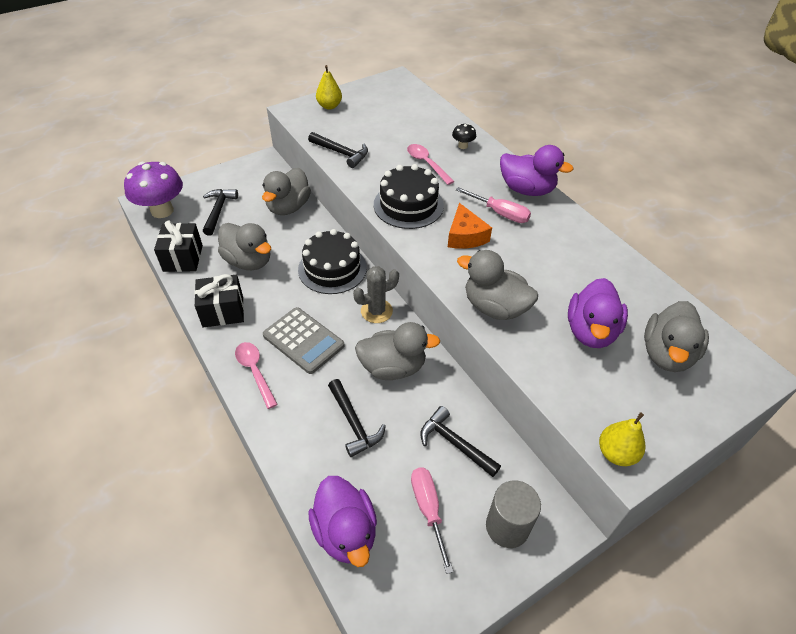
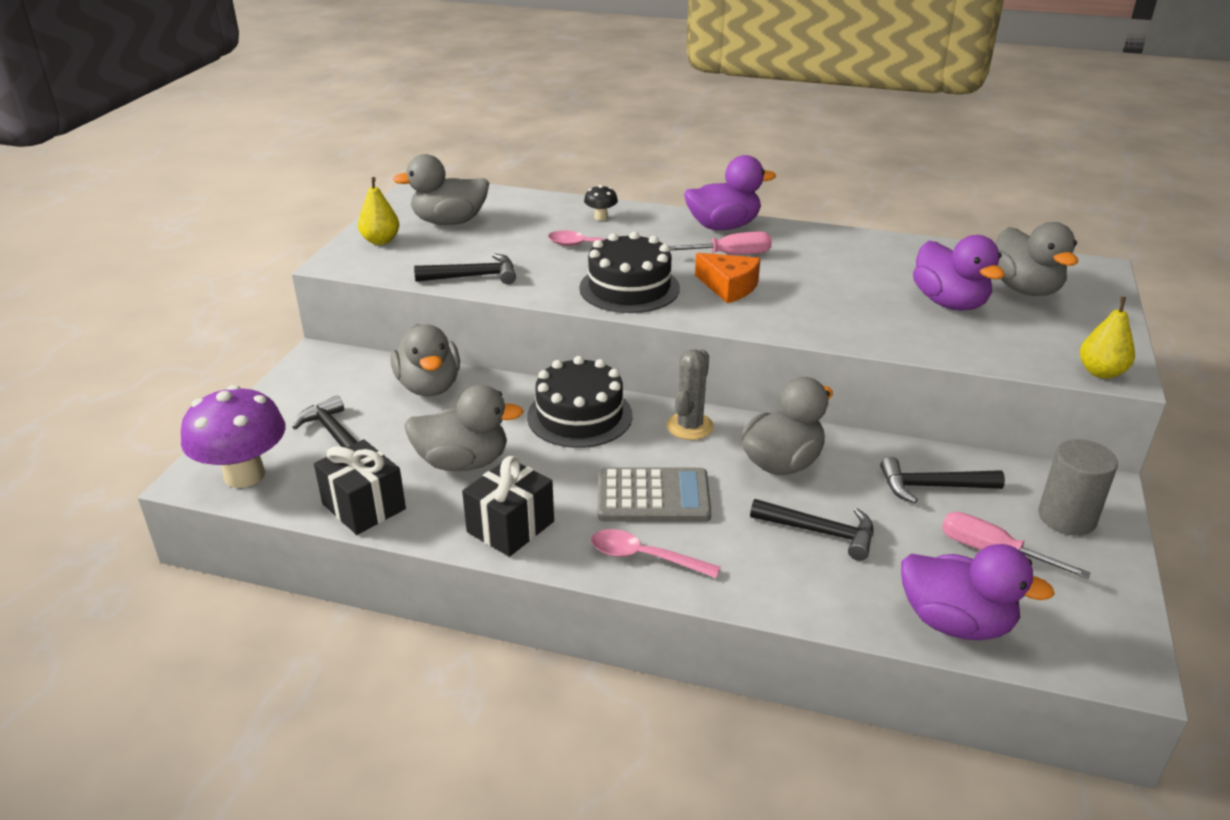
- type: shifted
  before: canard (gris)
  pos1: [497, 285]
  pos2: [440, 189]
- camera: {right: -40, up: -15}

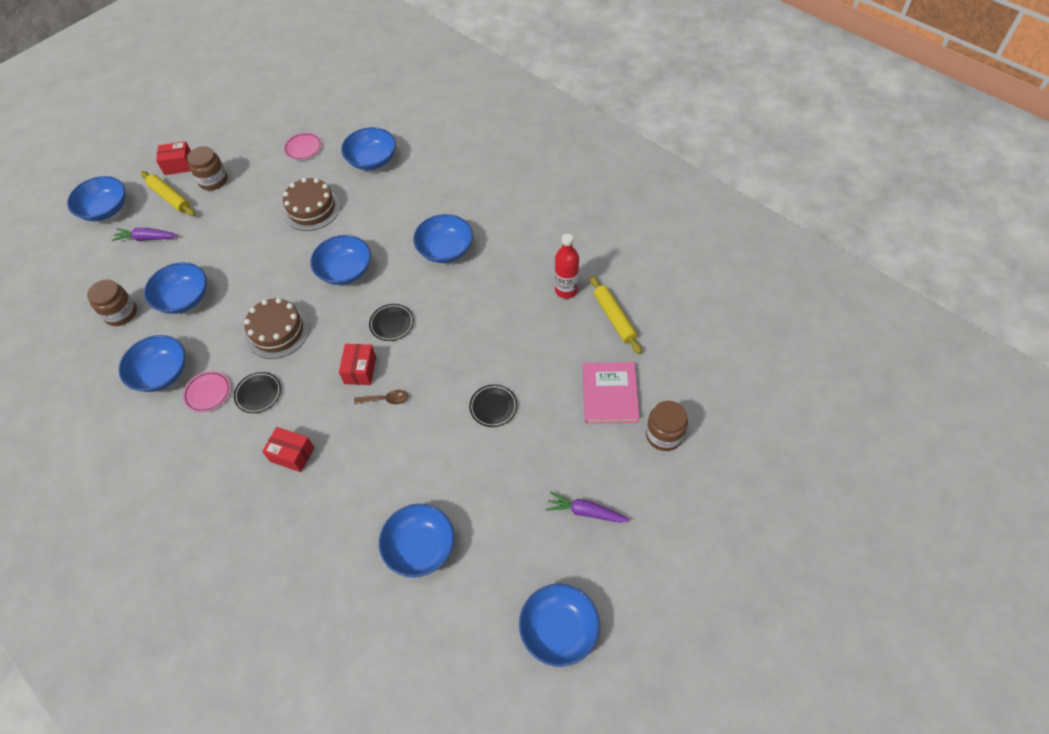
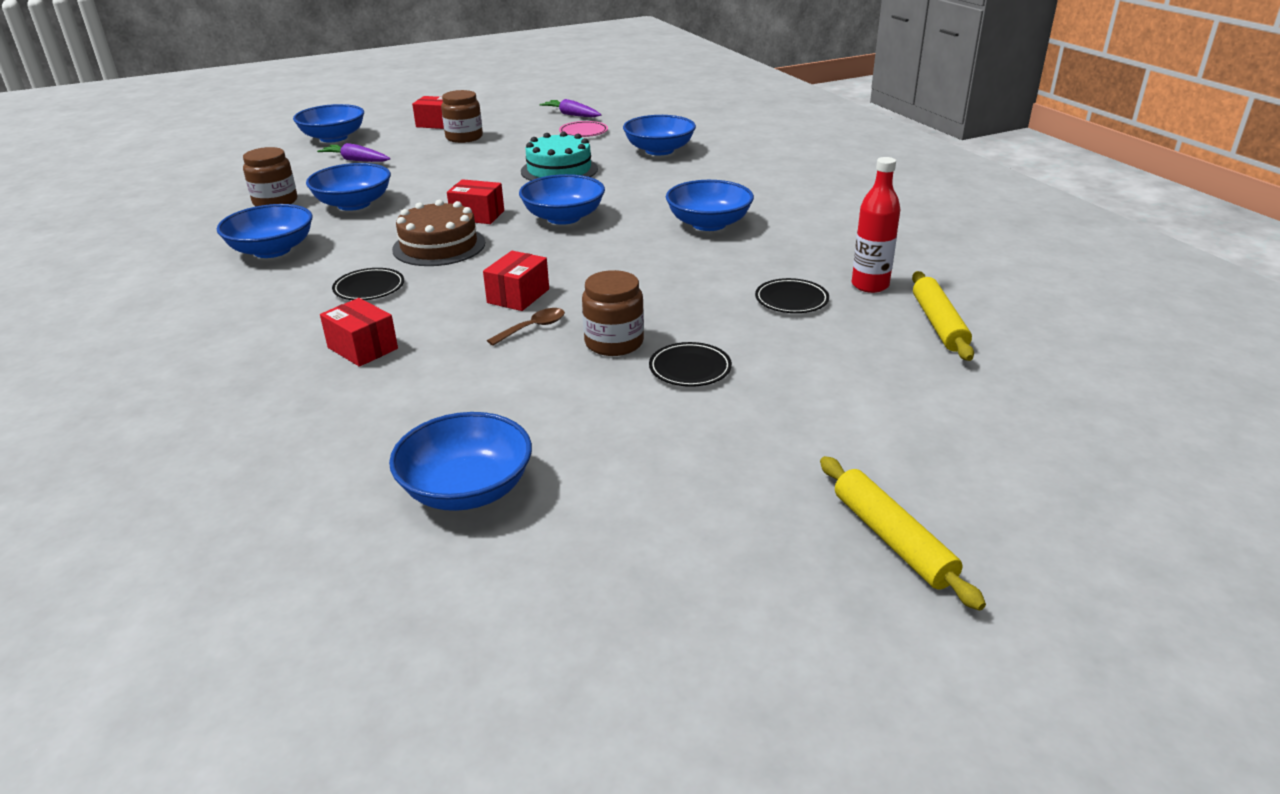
- type: gone
  before: assiette (rose)
  pos1: [207, 391]
- type: gone
  before: bol (bleu)
  pos1: [559, 625]
- type: gone
  before: livre (rose)
  pos1: [611, 393]
- type: new
  after: boîte (rouge)
  pos2: [475, 201]
- type: shifted
  before: rouleau à pâtisserie (jaune)
  pos1: [168, 193]
  pos2: [903, 533]
- type: shifted
  before: assiette (noir)
  pos1: [391, 322]
  pos2: [792, 295]
- type: shifted
  before: carotte (violet)
  pos1: [588, 507]
  pos2: [570, 108]
- type: shifted
  before: bocal (marron)
  pos1: [667, 426]
  pos2: [613, 313]
- type: repainted
  before: gâteau (marron)
  after: gâteau (turquoise)
  pos1: [311, 204]
  pos2: [559, 156]
- type: rotated
  before: cuillère (marron)
  pos1: [381, 397]
  pos2: [526, 327]
  turn: -60
- camera: {right: 20, up: -25}

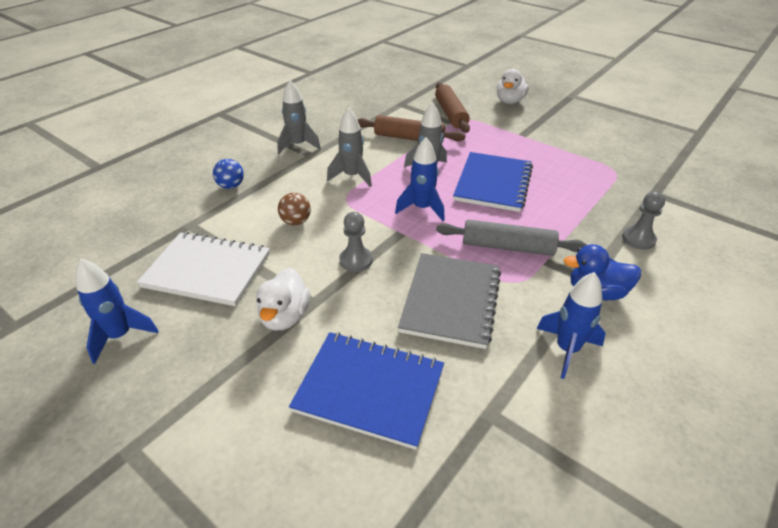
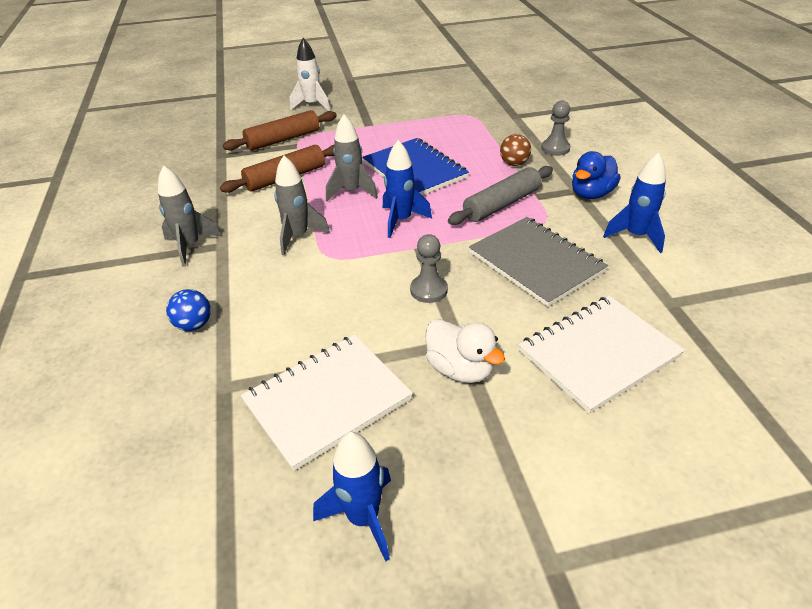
- type: shifted
  before: balle (marron)
  pos1: [294, 209]
  pos2: [515, 150]
- type: swapped
  before: canard (blanc)
  after: fusée (blanc)
  pos1: [513, 86]
  pos2: [310, 74]
- type: repainted
  before: carnet (bleu)
  after: carnet (blanc)
  pos1: [366, 391]
  pos2: [601, 355]
- type: rotated
  before: rouleau à pâtisserie (marron)
  pos1: [452, 107]
  pos2: [280, 130]
  turn: -60
- camera: {right: -50, up: 0}

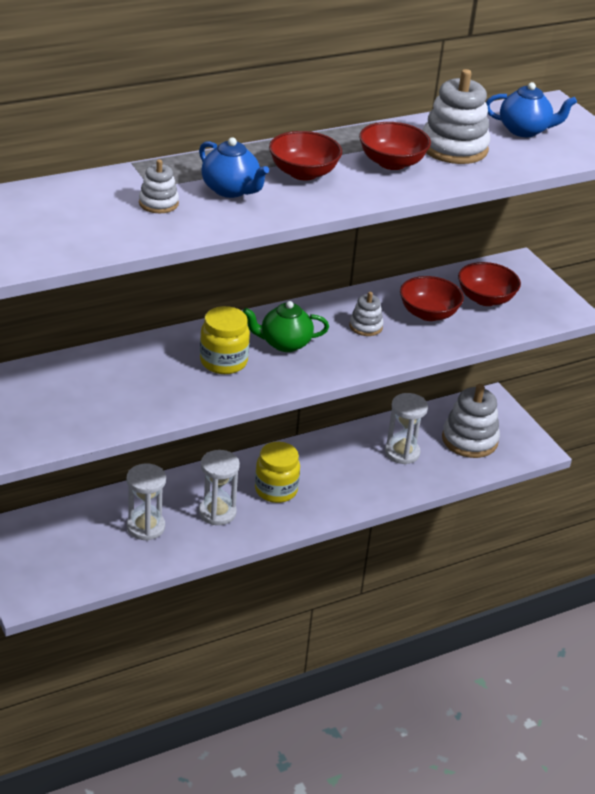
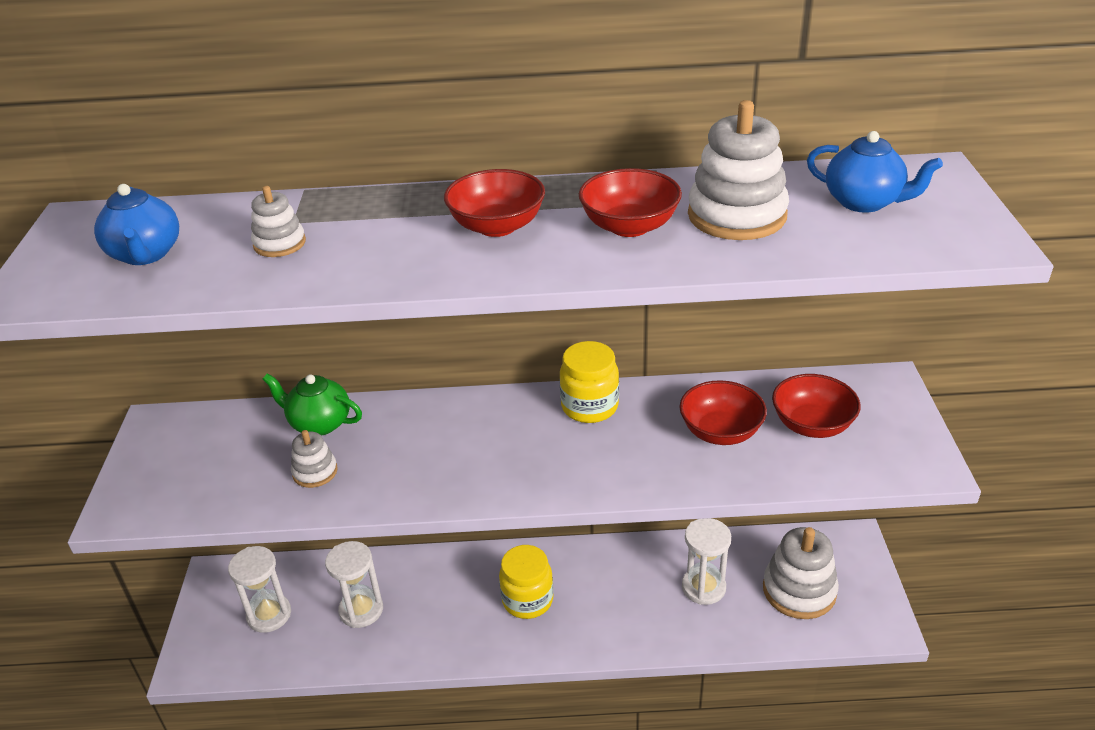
- type: shifted
  before: théière (bleu)
  pos1: [234, 168]
  pos2: [136, 224]
- type: shifted
  before: sablier (blanc)
  pos1: [219, 487]
  pos2: [259, 589]
- type: shifted
  before: bocal (jaune)
  pos1: [225, 340]
  pos2: [589, 382]
- type: shifted
  before: théière (vert)
  pos1: [286, 326]
  pos2: [312, 404]
- type: shifted
  before: jouet à empiler (blanc)
  pos1: [366, 314]
  pos2: [314, 459]
- camera: {right: 30, up: 0}

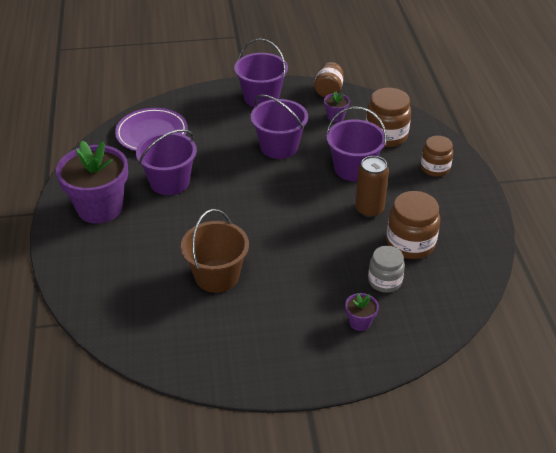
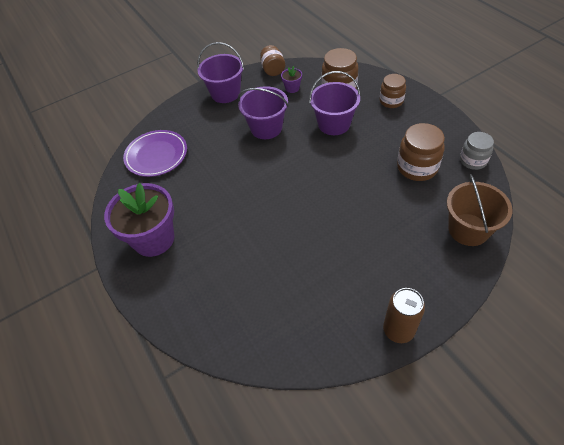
- type: gone
  before: seau (violet)
  pos1: [166, 162]
- type: gone
  before: pot de fleurs (violet)
  pos1: [362, 312]
- type: shifted
  before: seau (marron)
  pos1: [215, 251]
  pos2: [479, 210]
- type: shifted
  before: canette (marron)
  pos1: [372, 187]
  pos2: [404, 315]
- type: shifted
  before: bocal (gris)
  pos1: [386, 269]
  pos2: [477, 151]
- camera: {right: -20, up: 10}

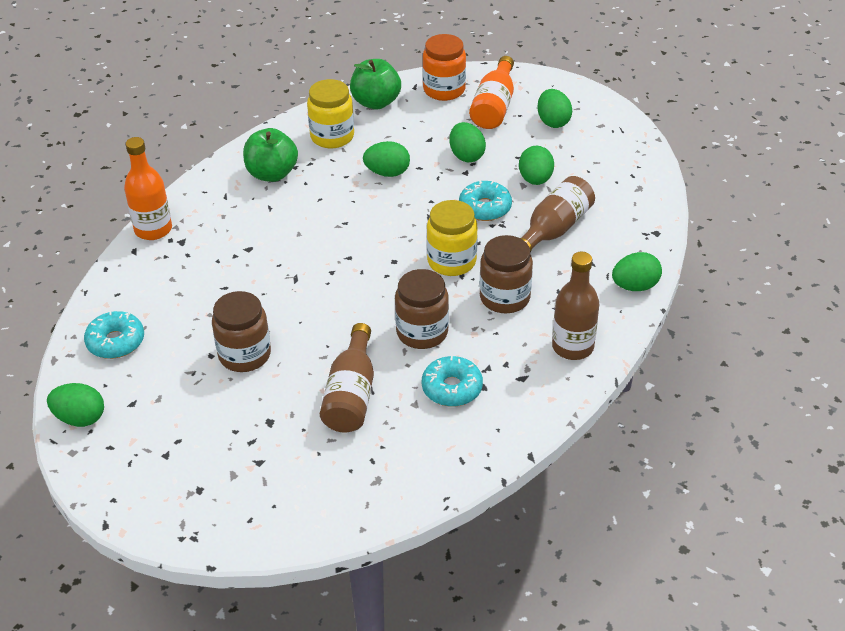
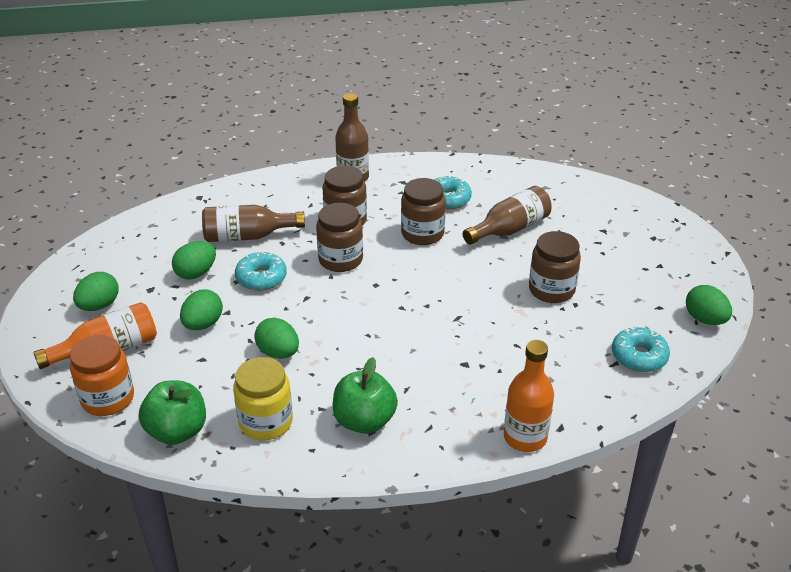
- type: gone
  before: œuf (vert)
  pos1: [637, 271]
- type: repainted
  before: bocal (jaune)
  after: bocal (marron)
  pos1: [452, 238]
  pos2: [339, 237]
- camera: {right: -135, up: -5}

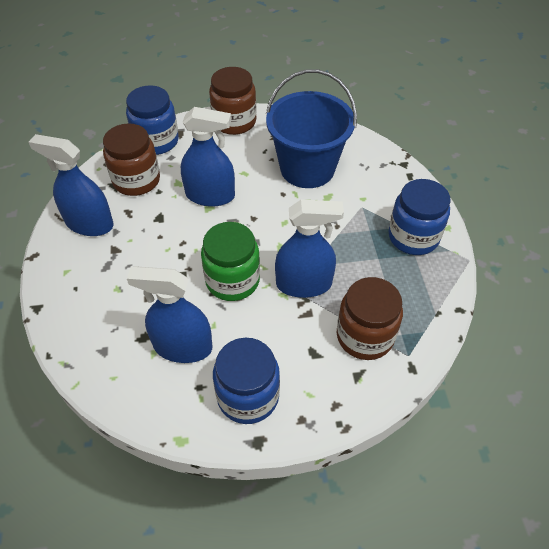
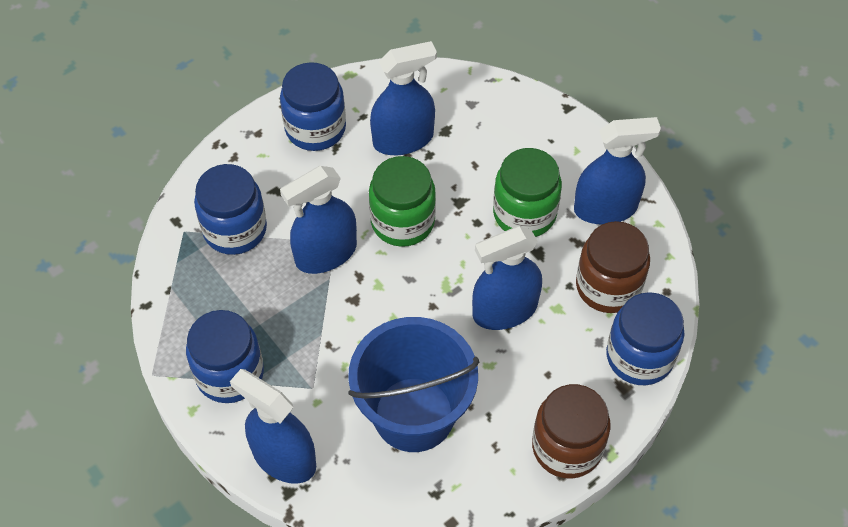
- type: new
  after: vaporisateur (bleu)
  pos2: [273, 426]
- type: new
  after: bocal (vert)
  pos2: [527, 192]
- type: repainted
  before: bocal (marron)
  after: bocal (bleu)
  pos1: [370, 318]
  pos2: [230, 209]
- camera: {right: 150, up: 5}

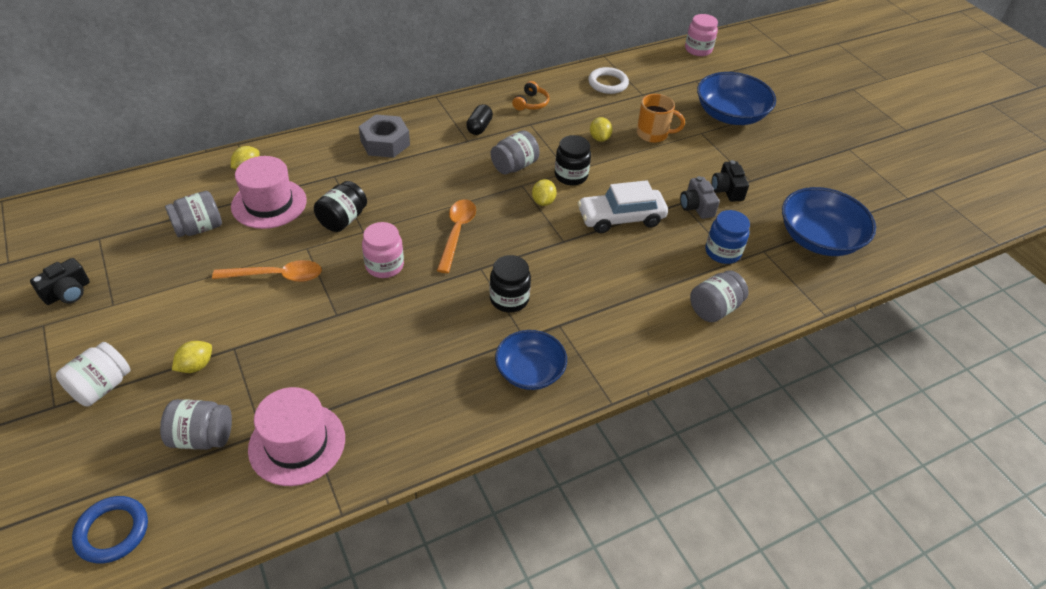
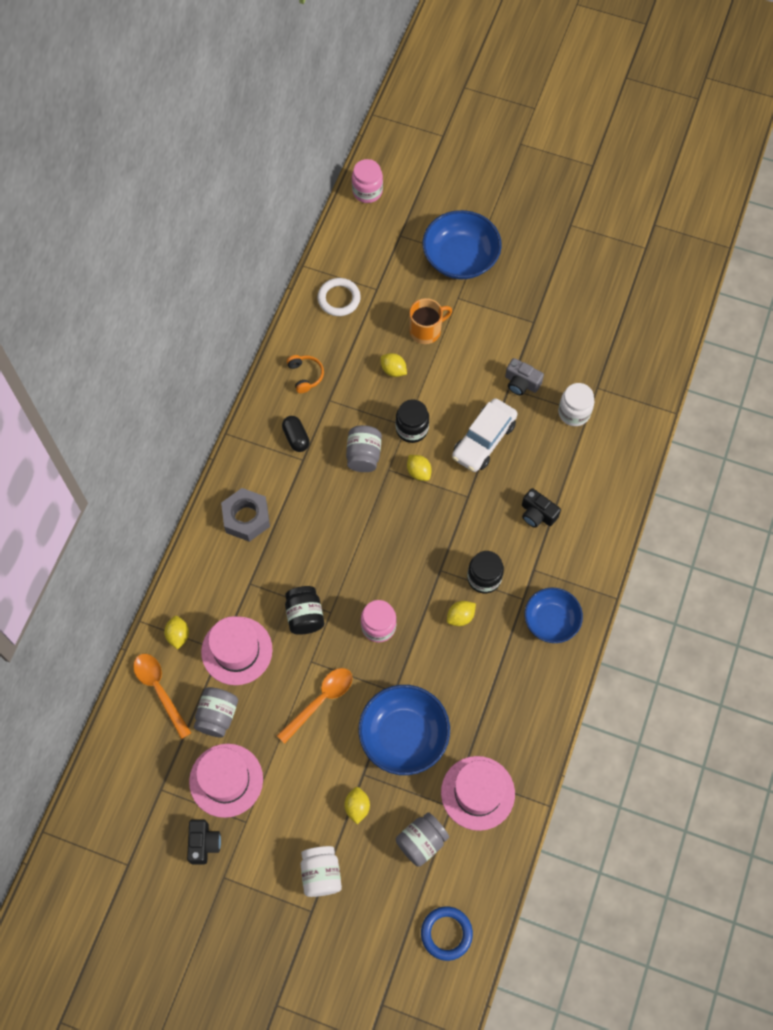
- type: gone
  before: bocal (gris)
  pos1: [719, 296]
- type: new
  after: chapeau (rose)
  pos2: [226, 781]
- type: new
  after: citron (jaune)
  pos2: [461, 613]
- type: shifted
  before: cuillère (orange)
  pos1: [456, 236]
  pos2: [162, 696]
- type: shifted
  before: appareil photo (noir)
  pos1: [730, 181]
  pos2: [541, 508]
- type: shifted
  before: bol (bleu)
  pos1: [829, 221]
  pos2: [404, 730]
- type: repainted
  before: bocal (bleu)
  after: bocal (blanc)
  pos1: [727, 237]
  pos2: [576, 404]
- camera: {right: -40, up: 20}

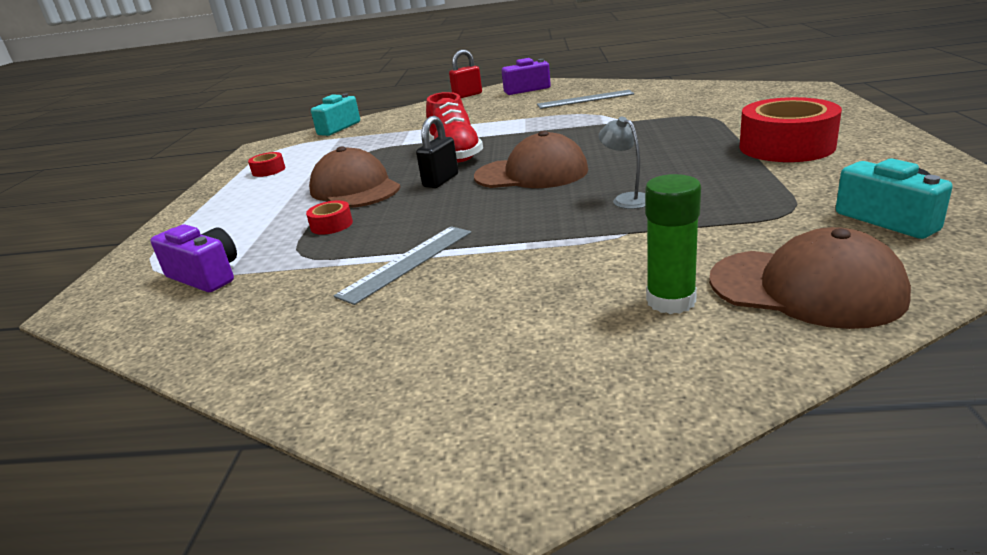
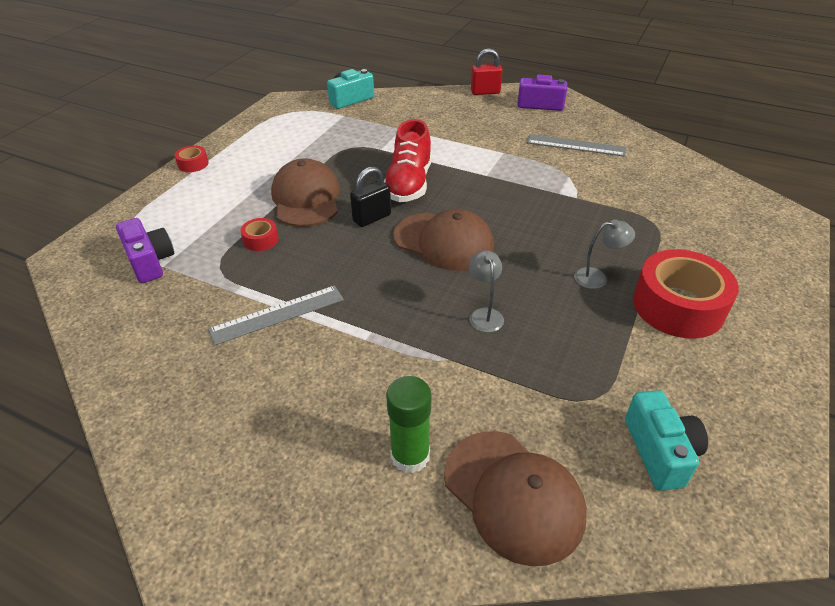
- type: new
  after: lampe (gris)
  pos2: [604, 254]
- type: shifted
  before: ruban adhésif (rouge)
  pos1: [266, 164]
  pos2: [192, 159]
- camera: {right: 20, up: 15}

